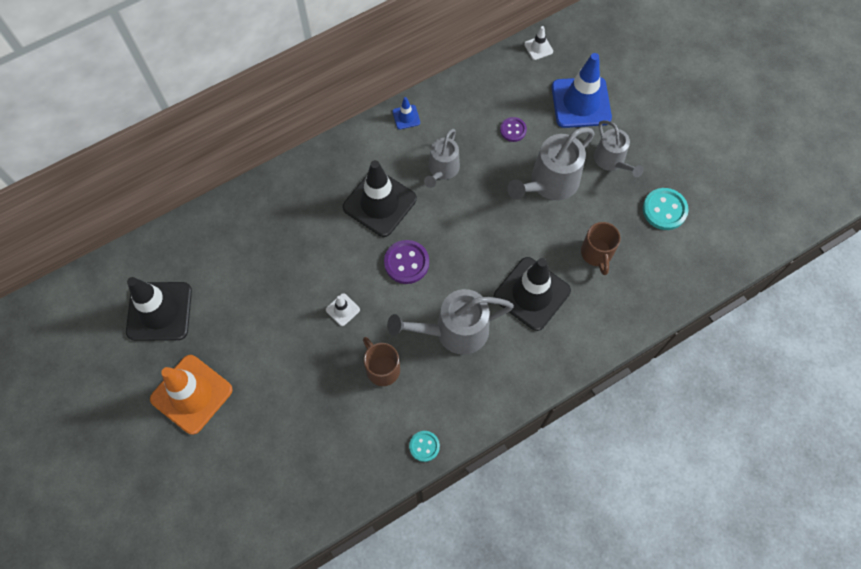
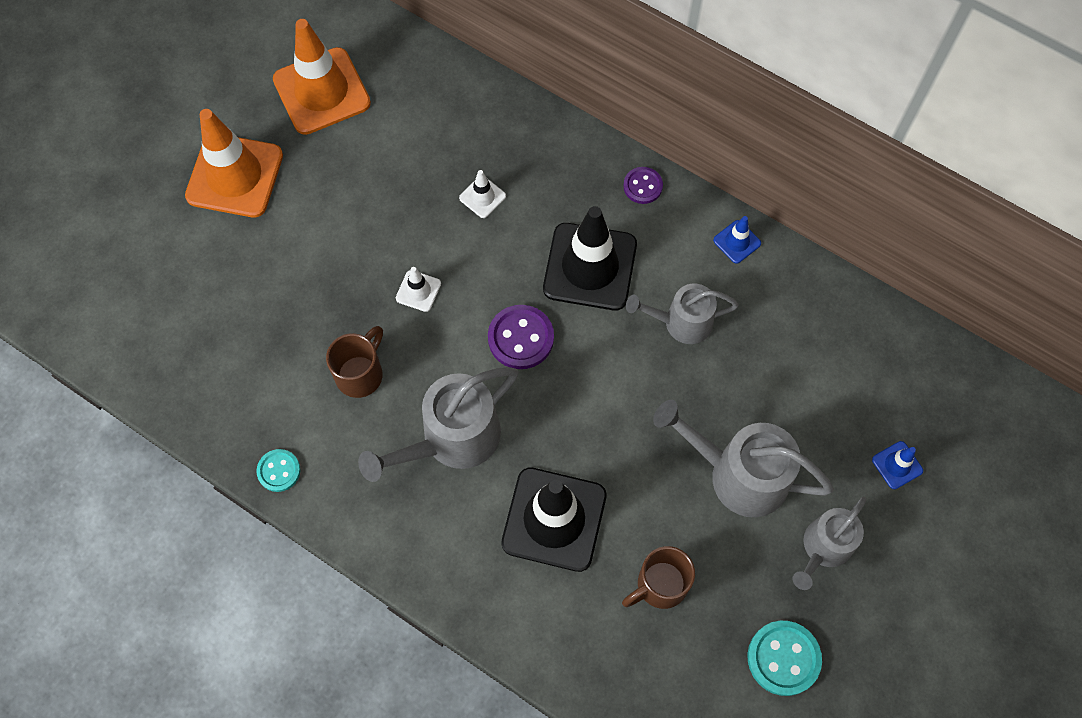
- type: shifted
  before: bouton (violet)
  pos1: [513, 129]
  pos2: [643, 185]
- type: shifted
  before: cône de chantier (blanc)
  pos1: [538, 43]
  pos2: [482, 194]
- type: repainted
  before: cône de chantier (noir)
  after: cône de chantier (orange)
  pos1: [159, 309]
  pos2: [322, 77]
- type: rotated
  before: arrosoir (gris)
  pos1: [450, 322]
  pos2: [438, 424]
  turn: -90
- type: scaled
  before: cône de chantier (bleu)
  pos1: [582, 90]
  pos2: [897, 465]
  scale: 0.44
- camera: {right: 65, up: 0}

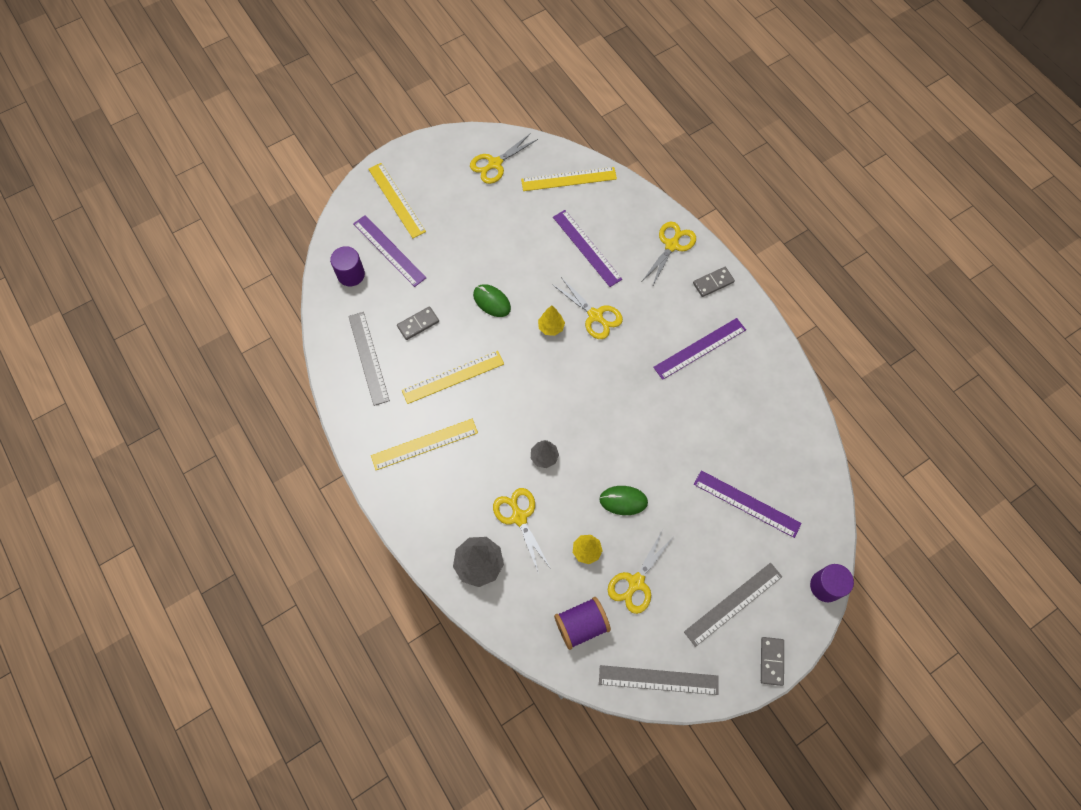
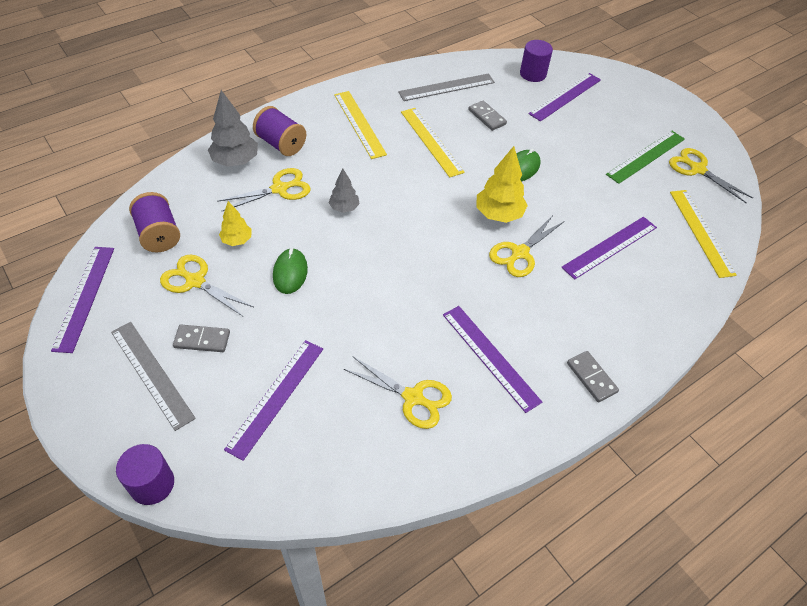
- type: gone
  before: règle (jaune)
  pos1: [397, 200]
- type: new
  after: bobine (violet)
  pos2: [279, 131]
- type: new
  after: règle (vert)
  pos2: [645, 157]
- type: shifted
  before: ciseaux (jaune)
  pos1: [669, 254]
  pos2: [398, 392]
- type: shifted
  before: domino (gris)
  pos1: [772, 661]
  pos2: [201, 338]
- type: repainted
  before: règle (gris)
  after: règle (violet)
  pos1: [659, 680]
  pos2: [82, 300]
- type: scaled
  before: arbre (jaune)
  pos1: [551, 321]
  pos2: [502, 184]
  scale: 1.67
- camera: {right: 85, up: -15}

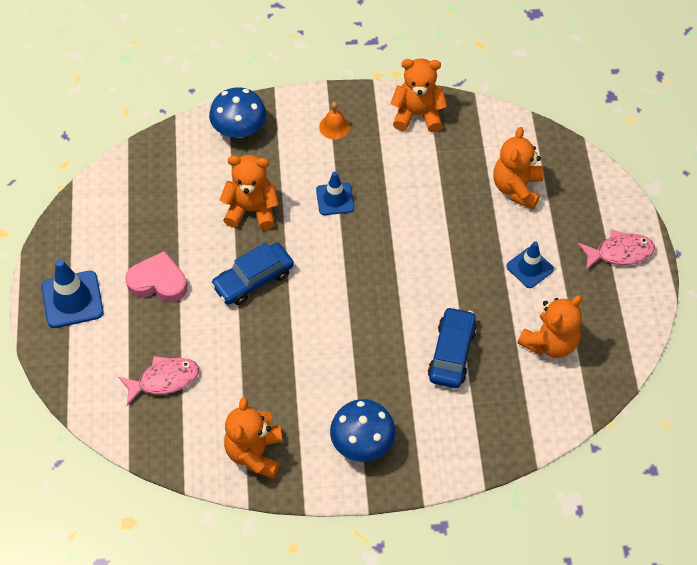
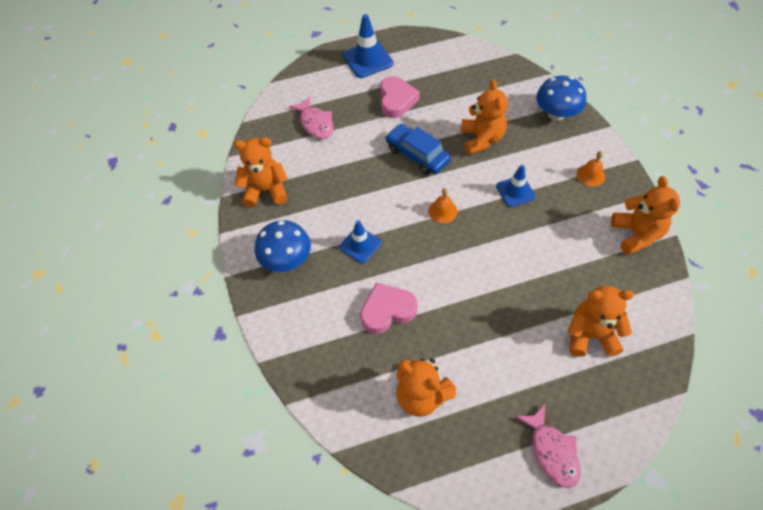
- type: new
  after: cloche (orange)
  pos2: [443, 205]
- type: shifted
  before: cône de chantier (bleu)
  pos1: [530, 264]
  pos2: [361, 242]
- type: swapped
  before: voiture (bleu)
  after: cœur (rose)
  pos1: [452, 347]
  pos2: [389, 308]
- camera: {right: 80, up: 0}

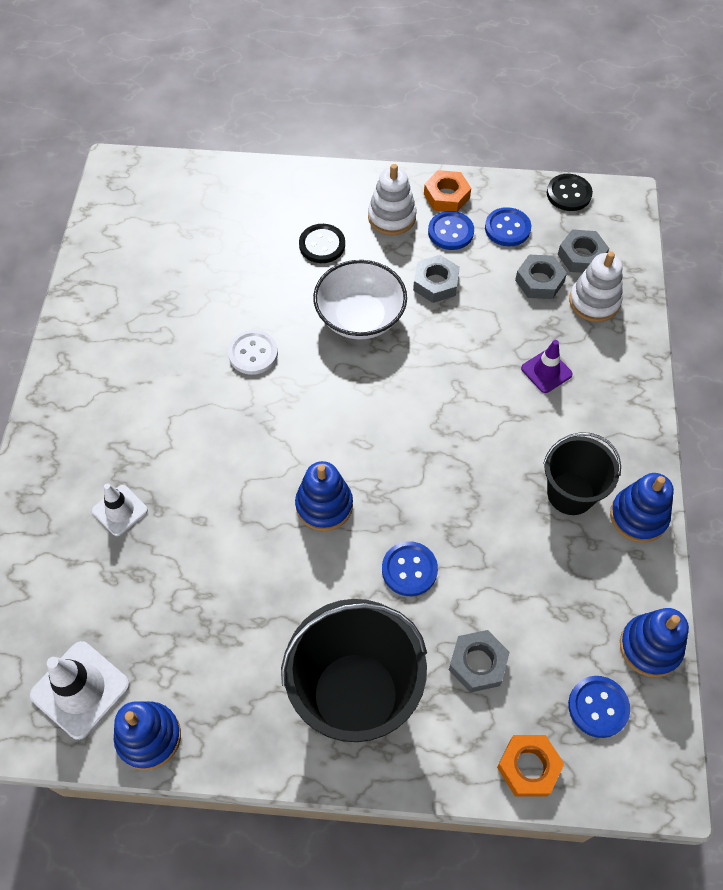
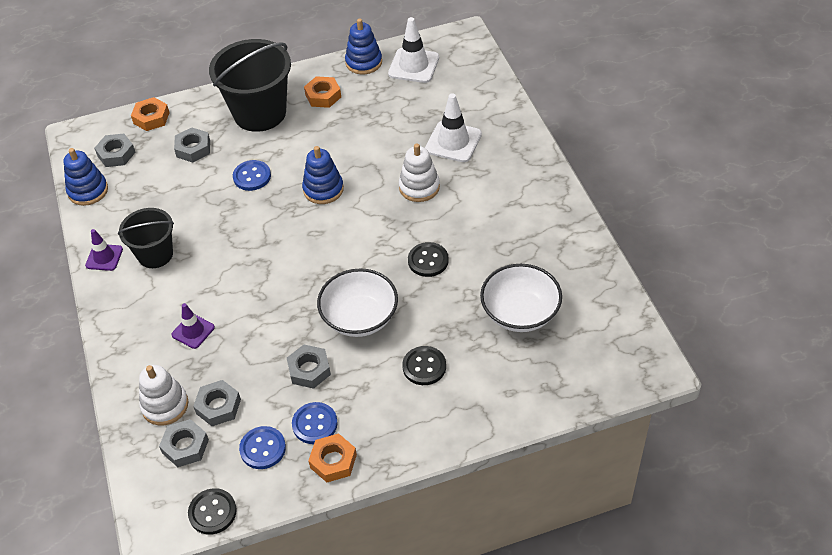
- type: new
  after: écrou (orange)
  pos2: [322, 92]
- type: new
  after: bol (blanc)
  pos2: [521, 298]
- type: shifted
  before: jouet à empiler (blanc)
  pos1: [392, 199]
  pos2: [419, 172]
- type: swapped
  before: bouton (bleu)
  after: écrou (gris)
  pos1: [599, 707]
  pos2: [115, 150]
- type: swapped
  before: jouet à empiler (bleu)
  after: cône de chantier (violet)
  pos1: [642, 508]
  pos2: [104, 250]
- type: repainted
  before: bouton (blanc)
  after: bouton (noir)
  pos1: [253, 352]
  pos2: [428, 259]
- type: scaled
  before: cône de chantier (blanc)
  pos1: [120, 509]
  pos2: [453, 127]
  scale: 1.61
- camera: {right: 160, up: -10}

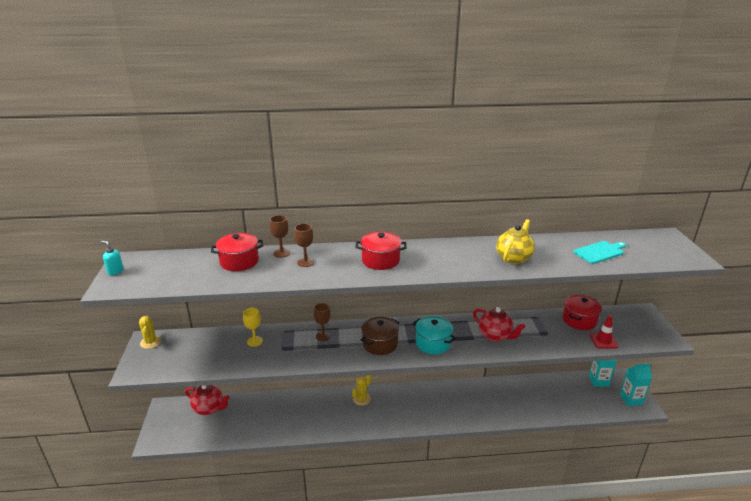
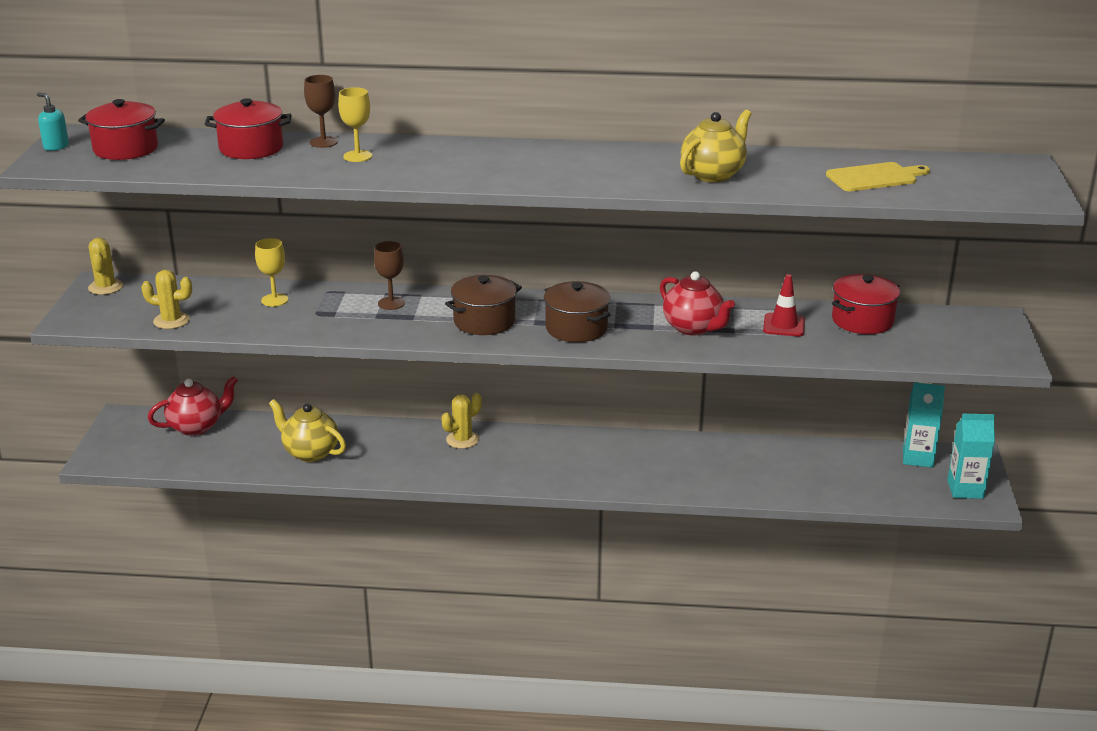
- type: new
  after: cactus (jaune)
  pos2: [166, 299]
- type: new
  after: théière (jaune)
  pos2: [307, 430]
- type: shifted
  before: marmite (rouge)
  pos1: [380, 251]
  pos2: [121, 129]
- type: shifted
  before: cône de chantier (rouge)
  pos1: [604, 332]
  pos2: [784, 305]
- type: repainted
  before: verre à pied (marron)
  after: verre à pied (jaune)
  pos1: [304, 245]
  pos2: [355, 124]
- type: repainted
  before: marmite (turquoise)
  after: marmite (marron)
  pos1: [434, 335]
  pos2: [577, 311]
- type: repainted
  before: planche à découper (turquoise)
  after: planche à découper (jaune)
  pos1: [599, 252]
  pos2: [878, 176]
- type: rotated
  before: théière (rouge)
  pos1: [207, 400]
  pos2: [193, 406]
  turn: -60
- camera: {right: 10, up: 0}

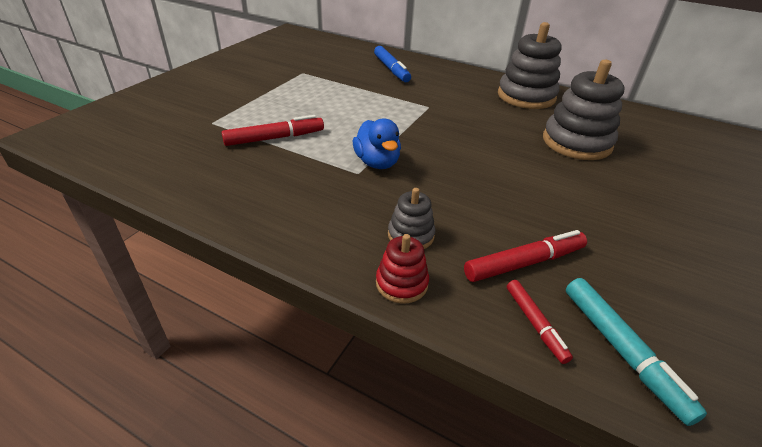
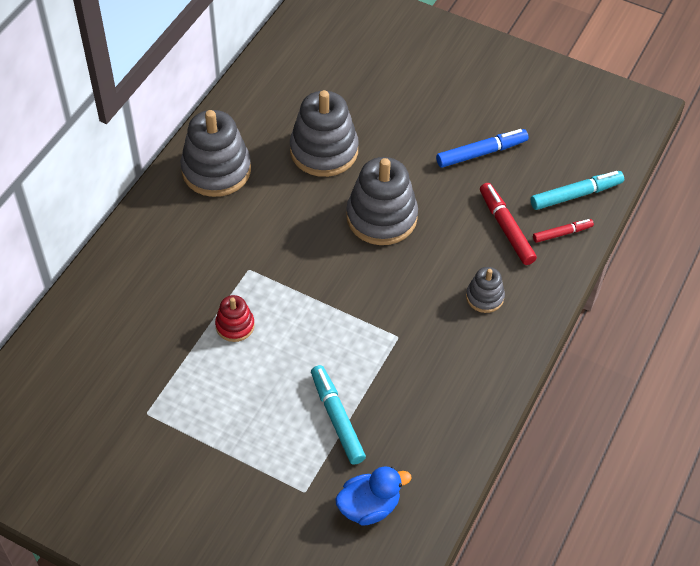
- type: new
  after: jouet à empiler (gris)
  pos2: [382, 201]
- type: shifted
  before: canard (bleu)
  pos1: [377, 144]
  pos2: [373, 496]
- type: shifted
  before: feutre (bleu)
  pos1: [392, 64]
  pos2: [482, 148]
- type: shifted
  before: jouet à empiler (rouge)
  pos1: [402, 269]
  pos2: [235, 318]
- type: repainted
  before: feutre (rouge)
  after: feutre (turquoise)
  pos1: [273, 130]
  pos2: [338, 415]
- camera: {right: -90, up: 15}

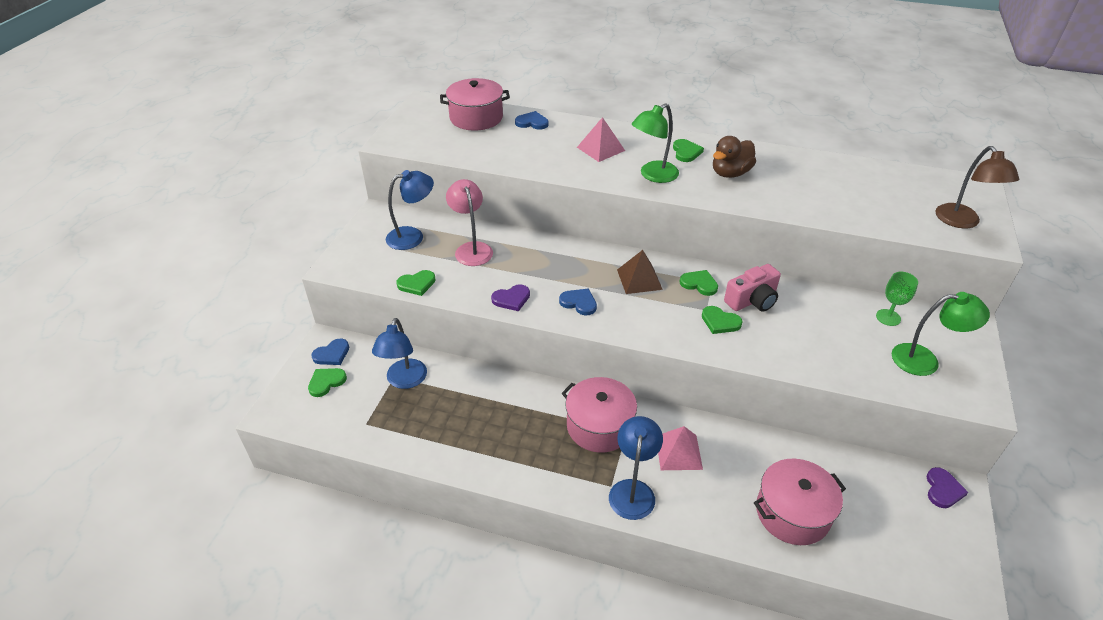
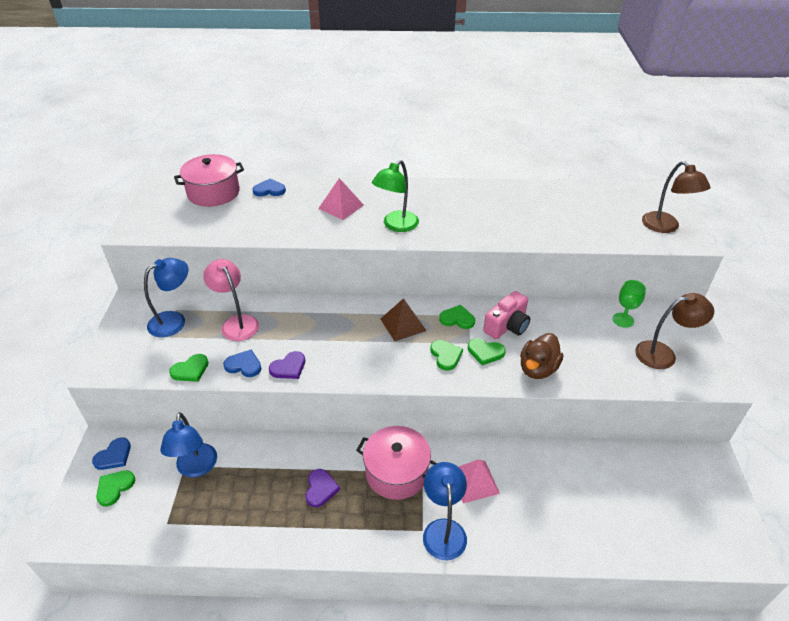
- type: gone
  before: marmite (rose)
  pos1: [800, 502]
- type: shifted
  before: cœur (bleu)
  pos1: [578, 301]
  pos2: [242, 363]
- type: shifted
  before: cœur (vert)
  pos1: [688, 150]
  pos2: [446, 355]
- type: shifted
  before: canard (marron)
  pos1: [734, 157]
  pos2: [541, 356]
- type: shifted
  before: cœur (violet)
  pos1: [947, 487]
  pos2: [322, 488]
- type: repainted
  before: lampe (vert)
  after: lampe (marron)
  pos1: [941, 334]
  pos2: [674, 331]
- camera: {right: -15, up: 0}

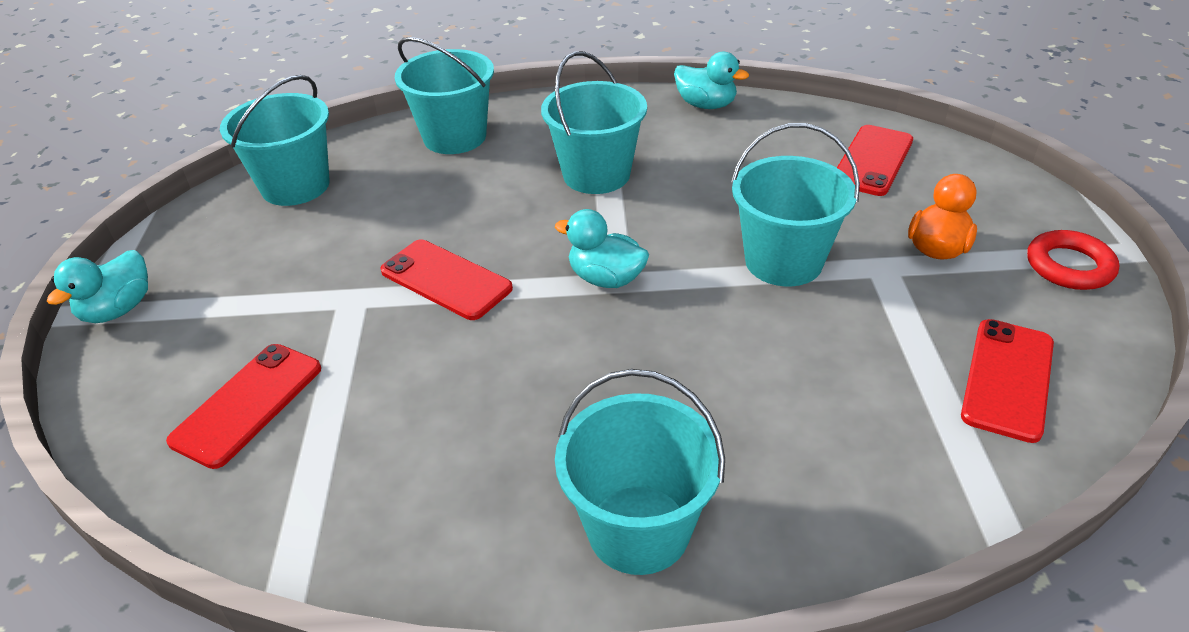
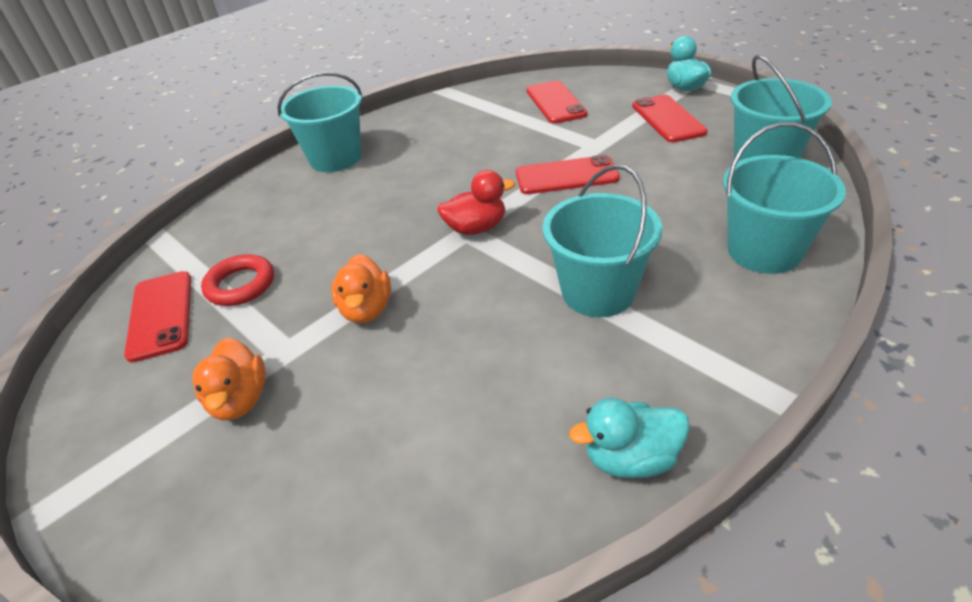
- type: shifted
  before: téléphone (rouge)
  pos1: [875, 160]
  pos2: [669, 118]
- type: shifted
  before: anneau (rouge)
  pos1: [1073, 260]
  pos2: [237, 280]
- type: swapped
  before: seau (turquoise)
  after: canard (orange)
  pos1: [795, 204]
  pos2: [361, 288]
- type: repainted
  before: canard (turquoise)
  after: canard (rouge)
  pos1: [602, 248]
  pos2: [476, 202]
- camera: {right: 140, up: 0}

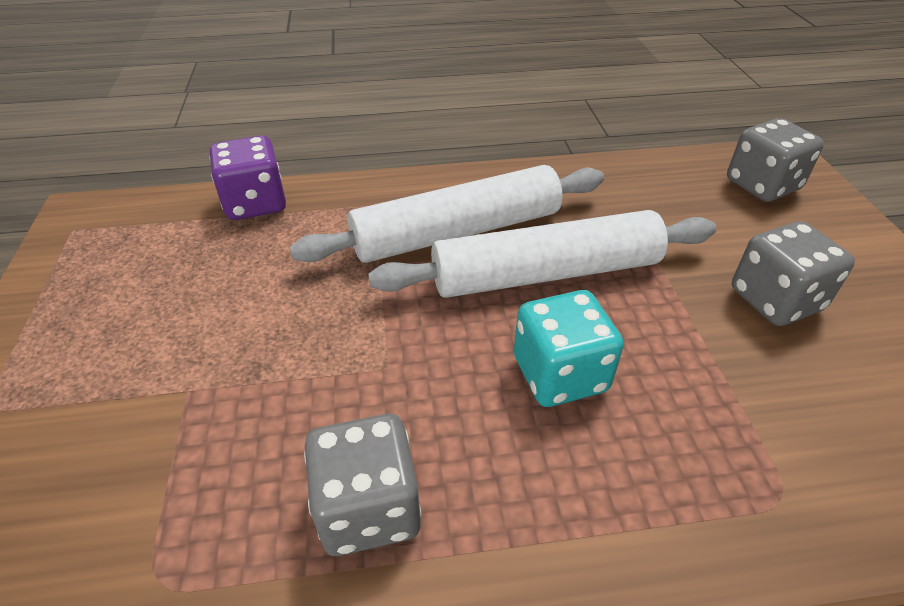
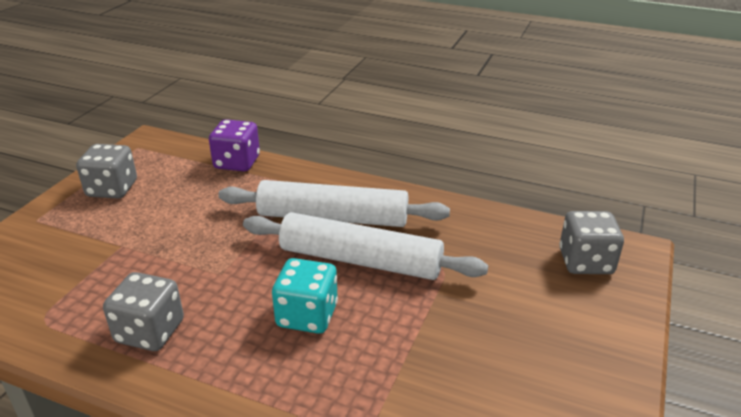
- type: shifted
  before: dé (gris)
  pos1: [793, 273]
  pos2: [106, 171]
- camera: {right: 30, up: -10}

